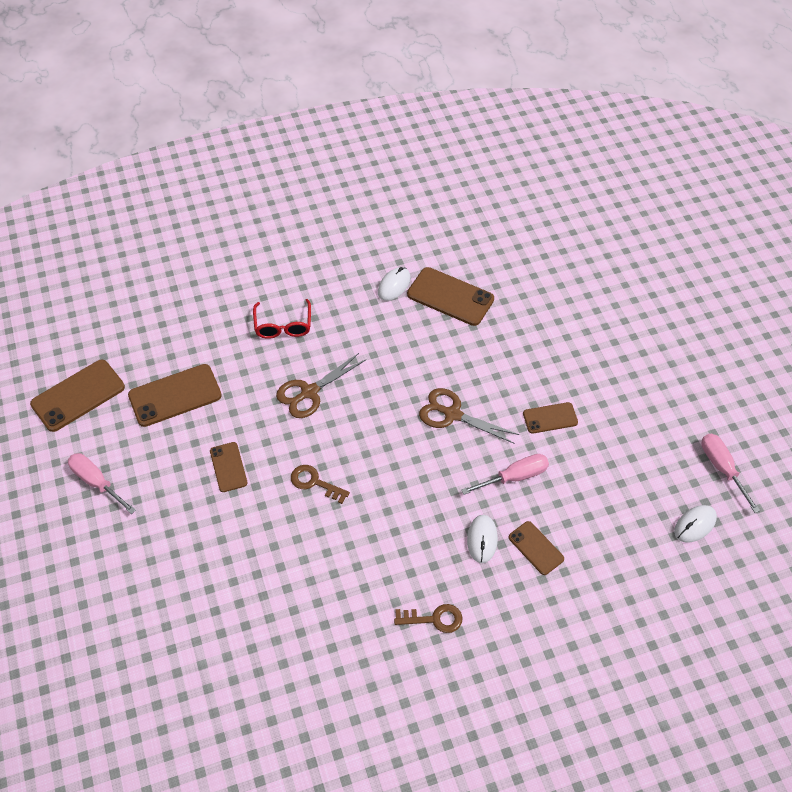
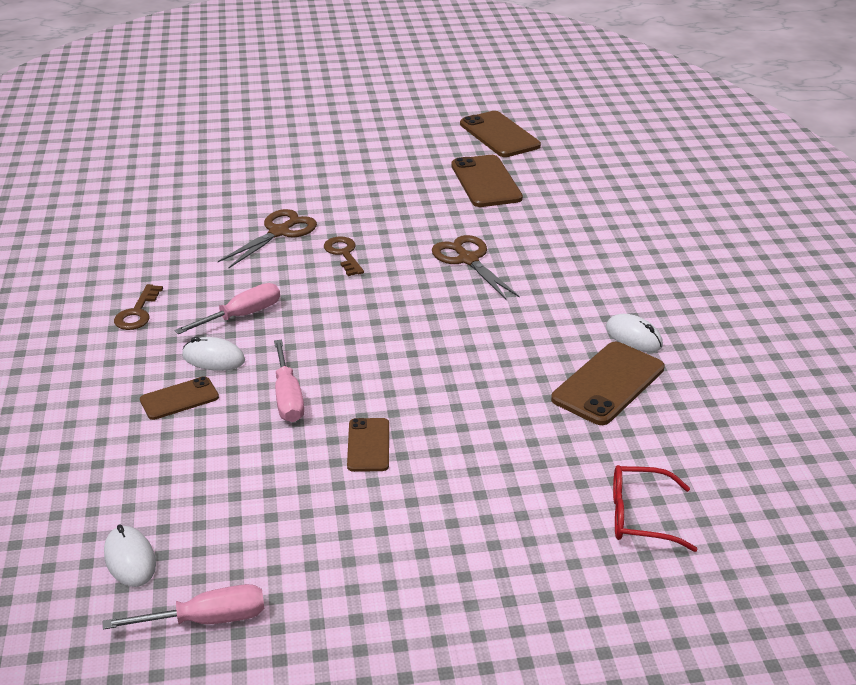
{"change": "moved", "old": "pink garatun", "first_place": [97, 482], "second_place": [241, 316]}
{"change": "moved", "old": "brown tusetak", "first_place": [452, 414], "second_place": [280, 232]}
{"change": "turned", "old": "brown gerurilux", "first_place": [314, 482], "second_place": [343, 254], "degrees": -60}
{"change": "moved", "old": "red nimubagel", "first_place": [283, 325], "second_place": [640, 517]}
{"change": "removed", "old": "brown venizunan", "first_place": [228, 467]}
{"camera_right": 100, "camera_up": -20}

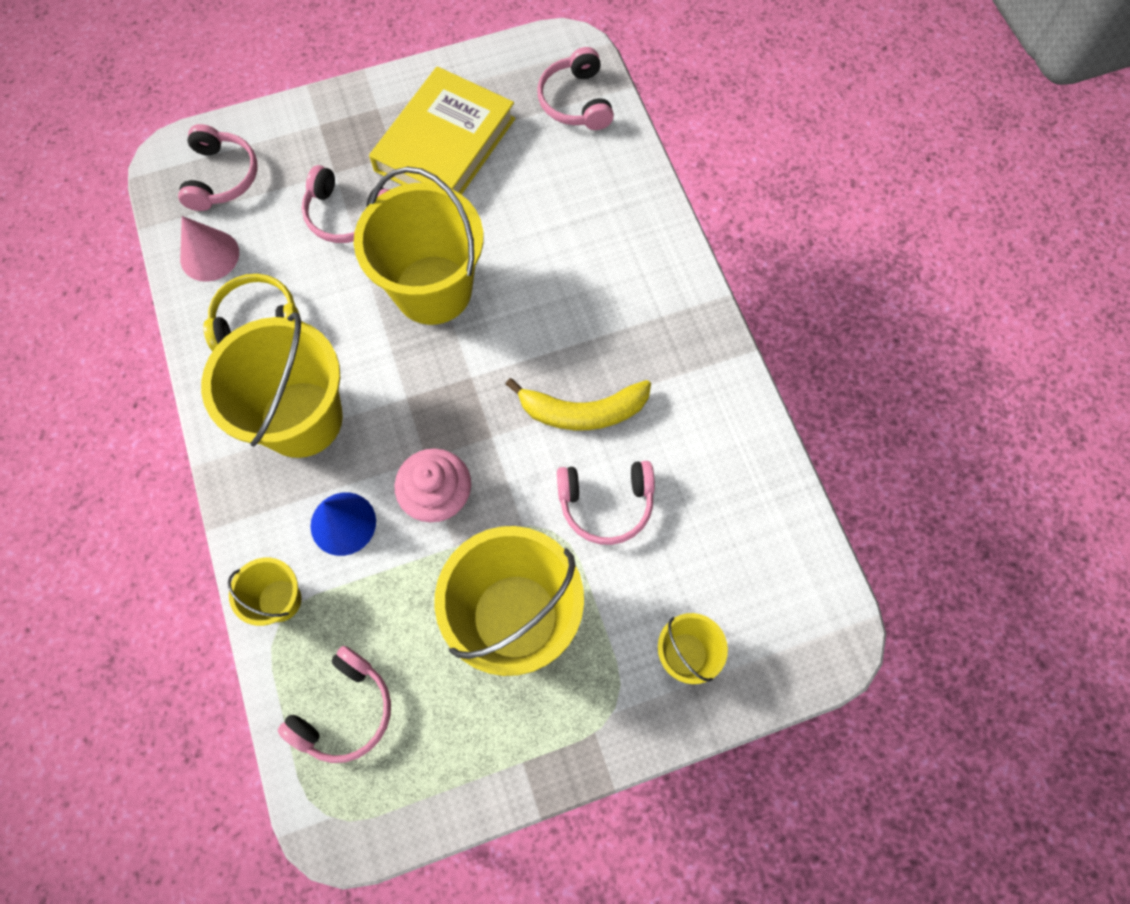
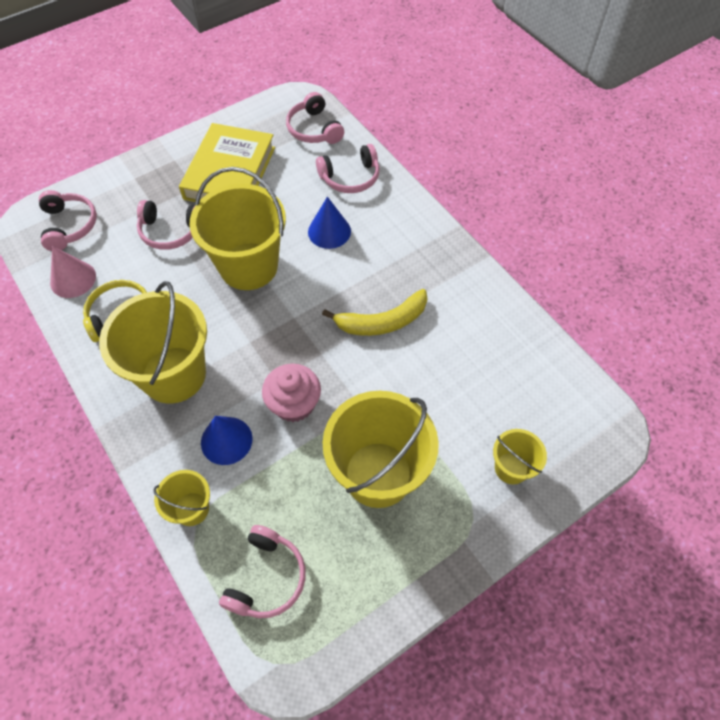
{"change": "added", "new": "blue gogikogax", "second_place": [329, 231]}
{"change": "moved", "old": "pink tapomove", "first_place": [606, 504], "second_place": [350, 177]}
{"camera_right": -15, "camera_up": -10}

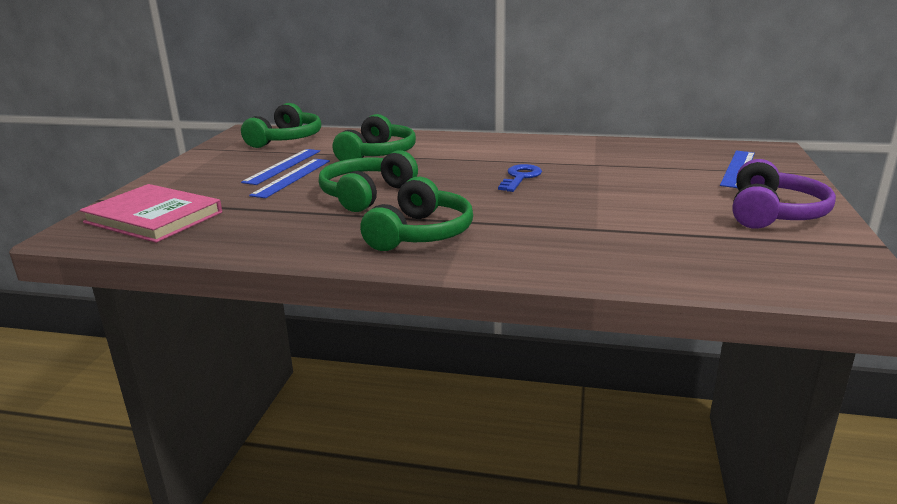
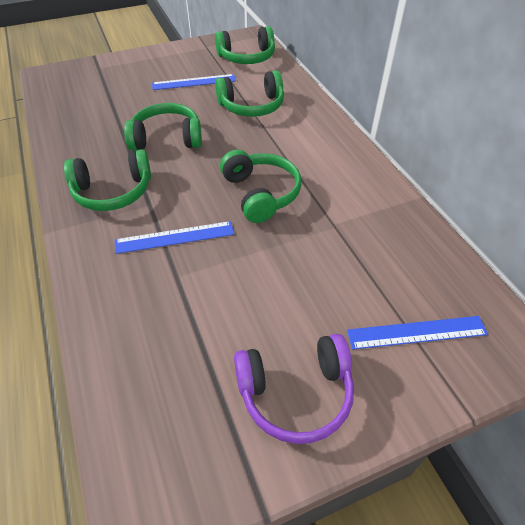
{"change": "moved", "old": "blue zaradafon", "first_place": [292, 177], "second_place": [174, 237]}
{"change": "replaced", "old": "blue gerurilux", "new": "green tapomove", "first_place": [520, 177], "second_place": [260, 194]}
{"change": "removed", "old": "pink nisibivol", "first_place": [153, 217]}
{"camera_right": 55, "camera_up": 25}

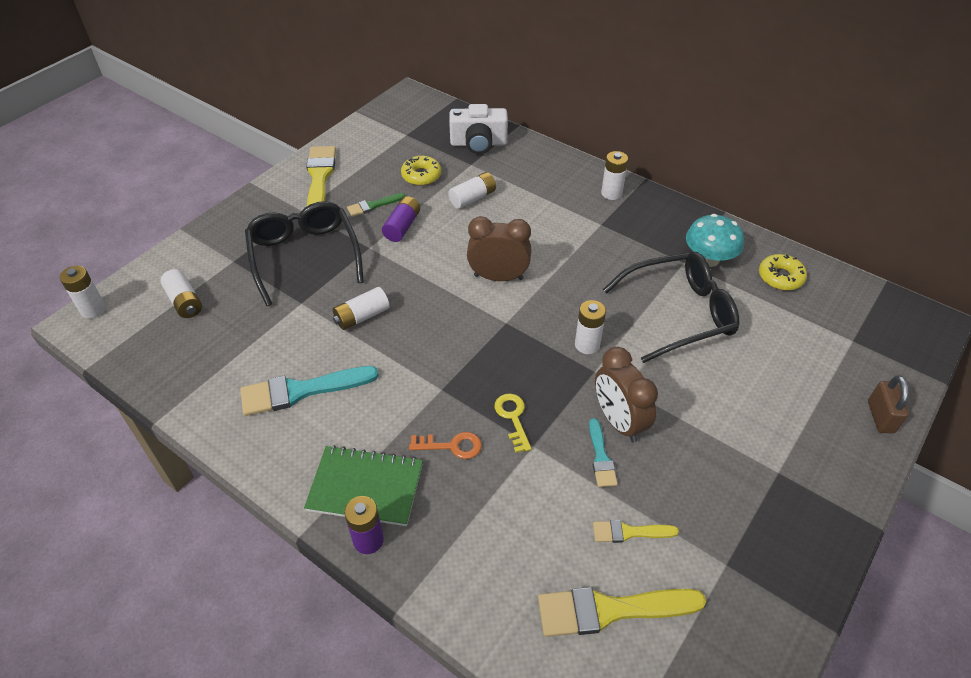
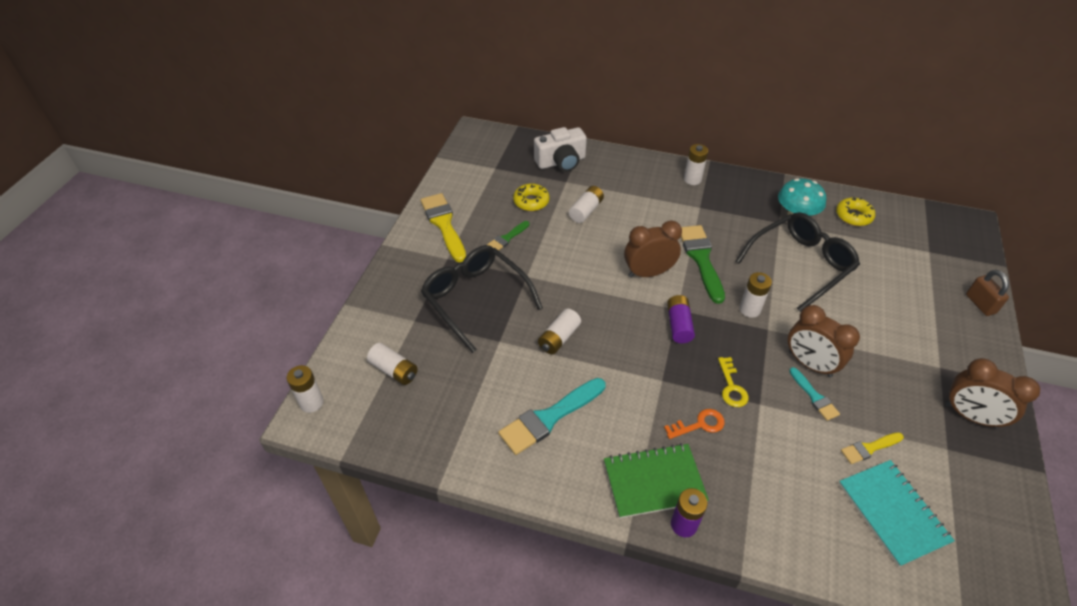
{"change": "moved", "old": "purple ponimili", "first_place": [402, 226], "second_place": [678, 325]}
{"change": "added", "new": "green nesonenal", "second_place": [701, 259]}
{"change": "turned", "old": "yellow gerurilux", "first_place": [513, 418], "second_place": [731, 386], "degrees": -150}
{"change": "replaced", "old": "yellow nesonenal", "new": "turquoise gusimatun", "first_place": [610, 610], "second_place": [892, 513]}
{"change": "added", "new": "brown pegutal", "second_place": [970, 416]}
{"camera_right": -20, "camera_up": 0}

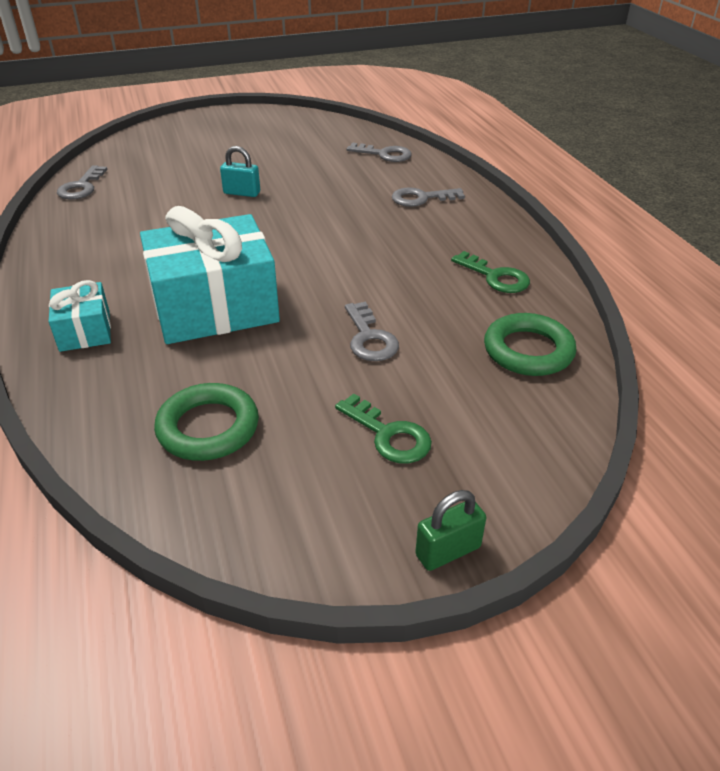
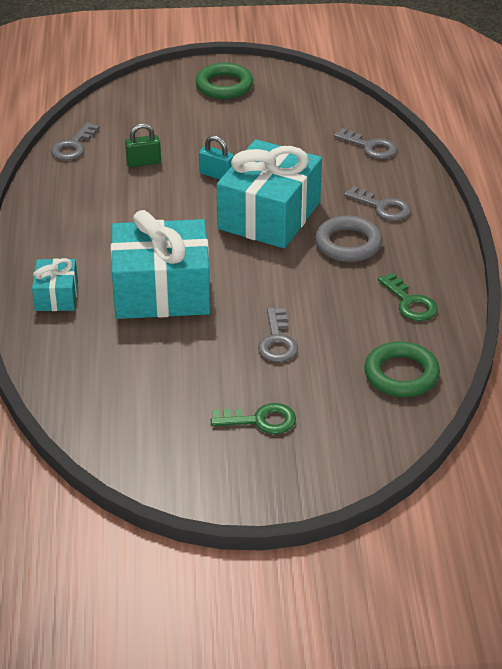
{"change": "moved", "old": "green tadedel", "first_place": [448, 551], "second_place": [143, 162]}
{"change": "moved", "old": "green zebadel", "first_place": [208, 428], "second_place": [224, 86]}
{"change": "turned", "old": "green gerurilux", "first_place": [389, 435], "second_place": [260, 420], "degrees": -60}
{"change": "added", "new": "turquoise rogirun", "second_place": [269, 215]}
{"change": "added", "new": "grey zebadel", "second_place": [348, 244]}
{"change": "turned", "old": "grey gerurilux", "first_place": [421, 198], "second_place": [382, 207], "degrees": -150}
{"camera_right": 15, "camera_up": 0}

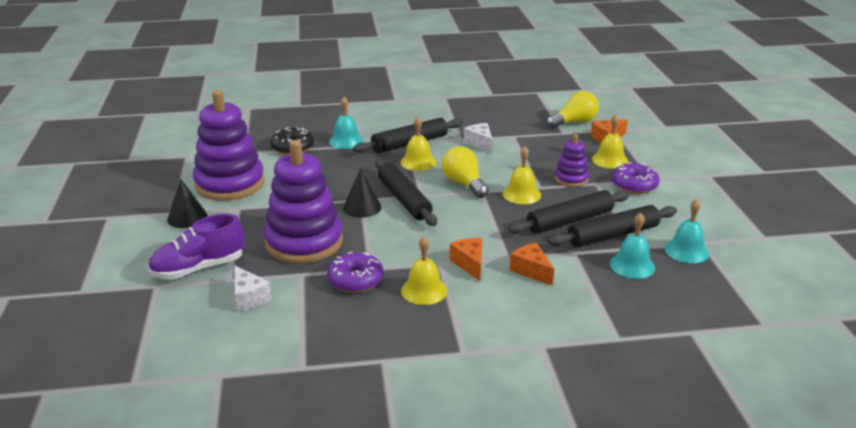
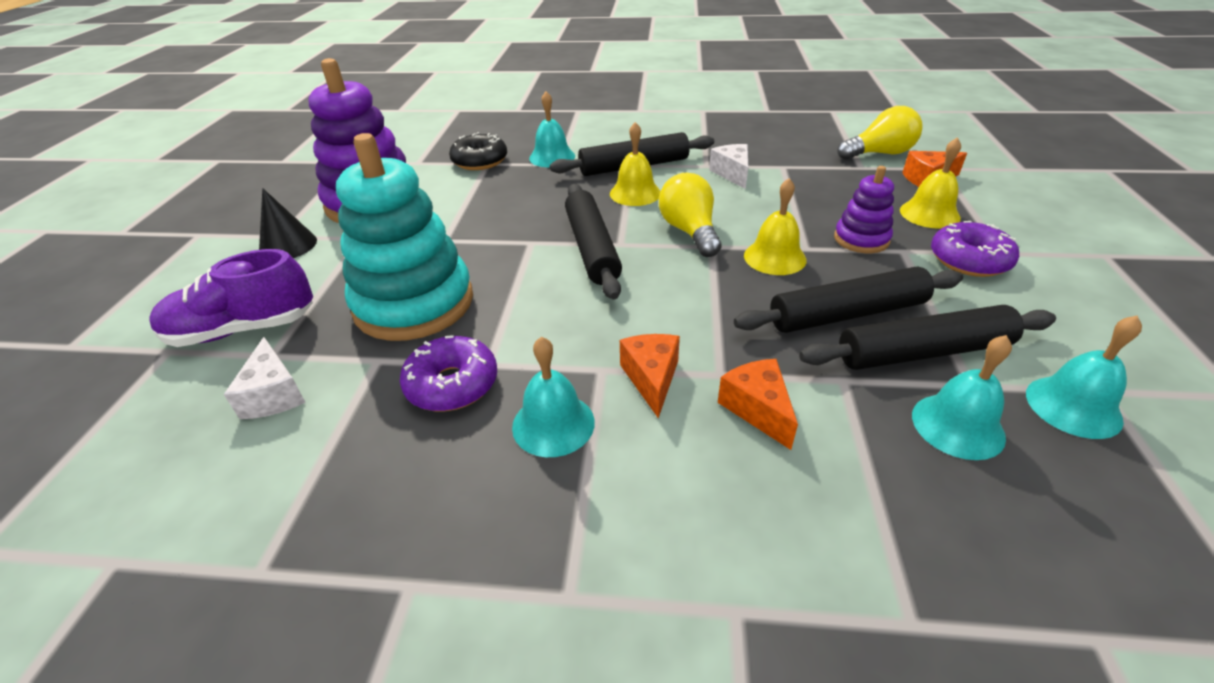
{"change": "recoloured", "old": "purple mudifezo", "new": "turquoise mudifezo", "first_place": [304, 242], "second_place": [414, 303]}
{"change": "recoloured", "old": "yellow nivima", "new": "turquoise nivima", "first_place": [424, 290], "second_place": [553, 424]}
{"change": "removed", "old": "black gogikogax", "first_place": [362, 207]}
{"camera_right": 15, "camera_up": 10}

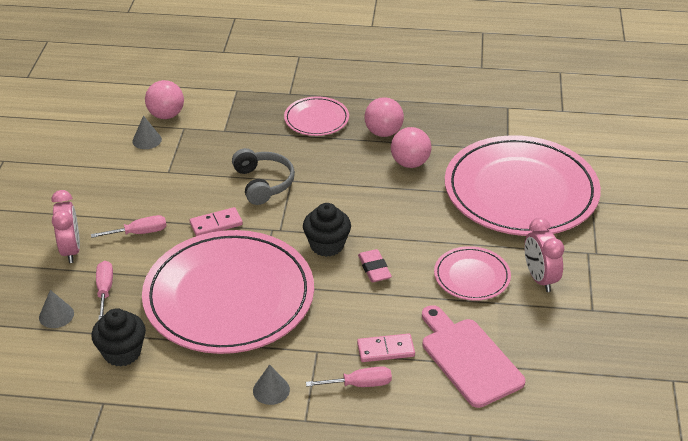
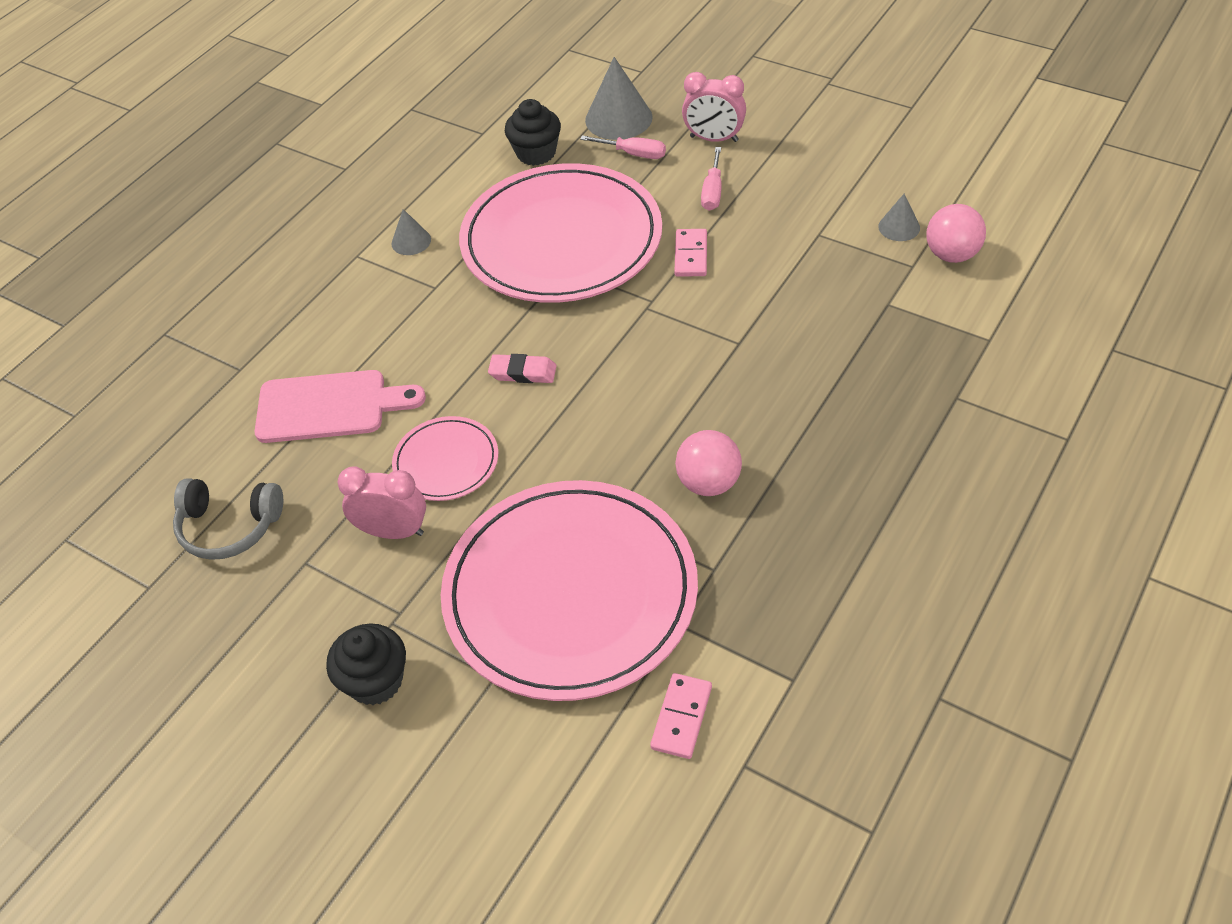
{"change": "moved", "old": "grey tapomove", "first_place": [263, 183], "second_place": [229, 527]}
{"change": "moved", "old": "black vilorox", "first_place": [327, 245], "second_place": [375, 681]}
{"change": "resized", "old": "grey gogikogax", "first_place": [56, 315], "second_place": [618, 118], "factor": 1.83}
{"change": "moved", "old": "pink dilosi", "first_place": [385, 350], "second_place": [681, 717]}
{"change": "removed", "old": "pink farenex", "first_place": [316, 119]}
{"change": "removed", "old": "pink garatun", "first_place": [360, 384]}
{"change": "removed", "old": "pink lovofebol", "first_place": [383, 132]}
{"camera_right": 120, "camera_up": 10}

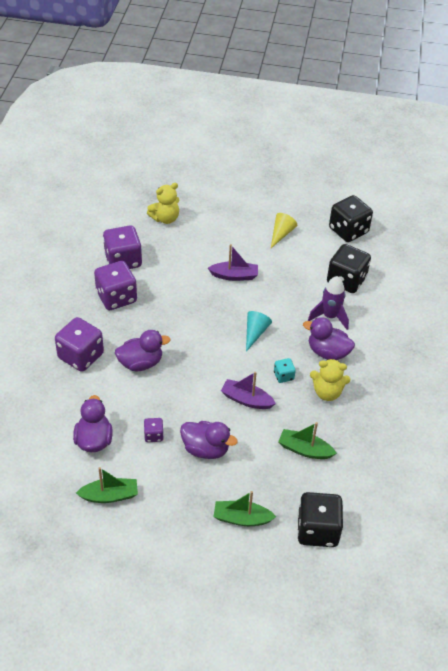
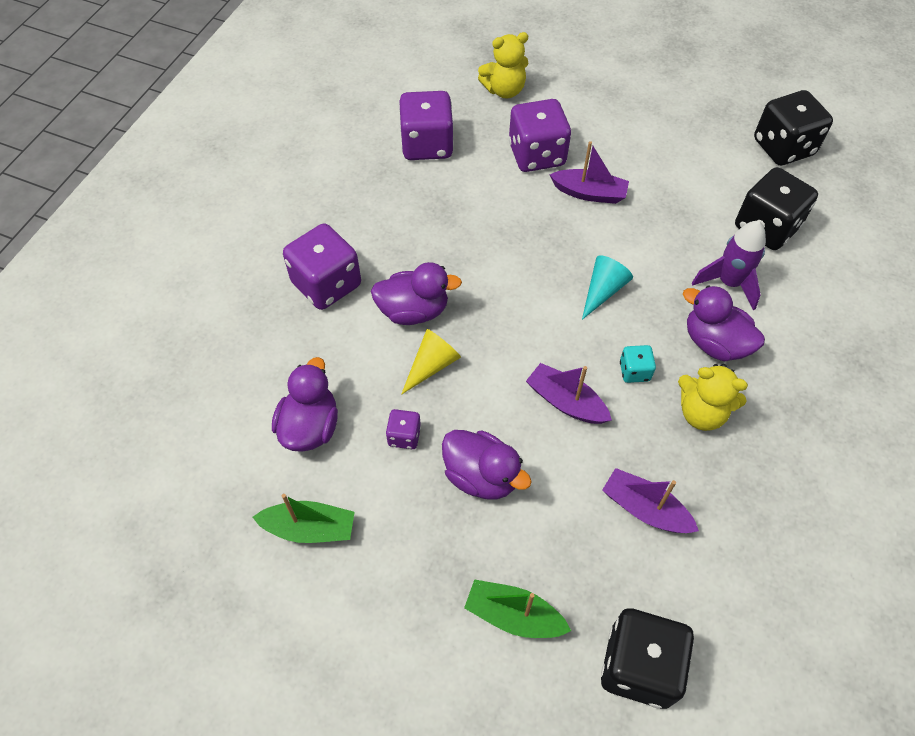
{"change": "moved", "old": "yellow gogikogax", "first_place": [281, 234], "second_place": [432, 365]}
{"change": "moved", "old": "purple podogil", "first_place": [116, 297], "second_place": [536, 155]}
{"change": "recoloured", "old": "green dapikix", "new": "purple dapikix", "first_place": [304, 450], "second_place": [645, 509]}
{"camera_right": 15, "camera_up": 10}

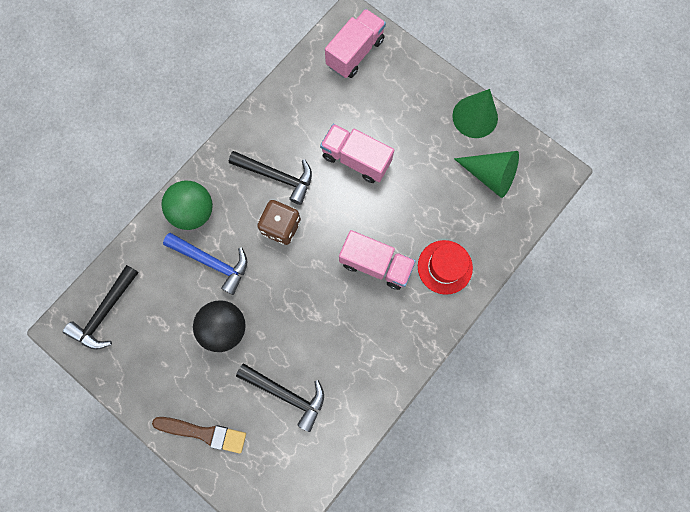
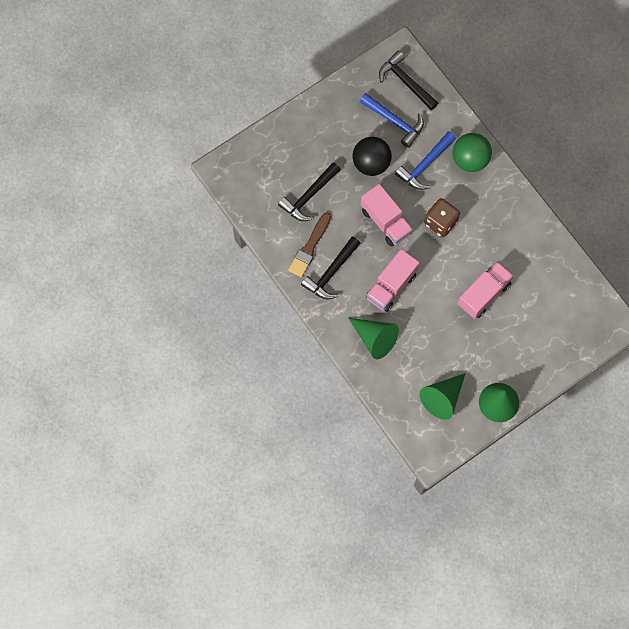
{"change": "moved", "old": "brown nesonenal", "first_place": [204, 433], "second_place": [309, 247]}
{"change": "moved", "old": "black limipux", "first_place": [277, 176], "second_place": [331, 273]}
{"change": "replaced", "old": "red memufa", "new": "green gogikogax", "first_place": [445, 267], "second_place": [374, 339]}
{"change": "added", "new": "blue limipux", "second_place": [394, 121]}
{"change": "moved", "old": "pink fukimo", "first_place": [355, 53], "second_place": [386, 221]}
{"camera_right": 105, "camera_up": -5}

